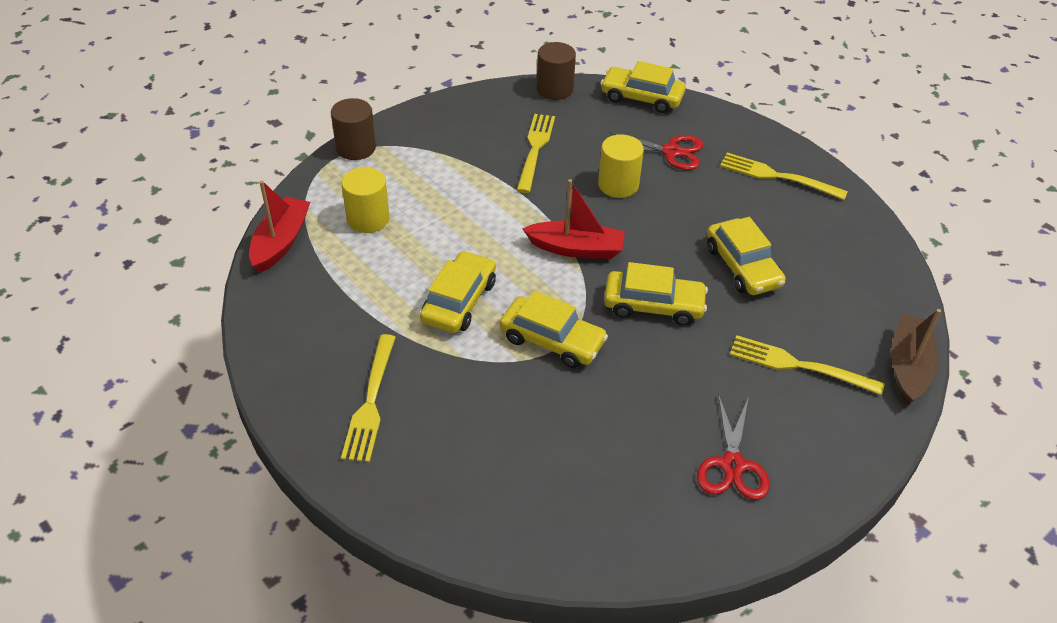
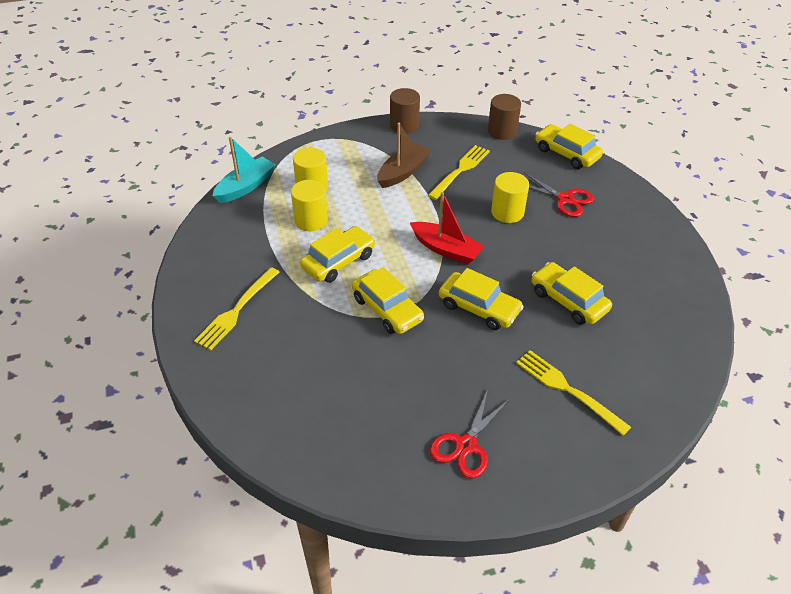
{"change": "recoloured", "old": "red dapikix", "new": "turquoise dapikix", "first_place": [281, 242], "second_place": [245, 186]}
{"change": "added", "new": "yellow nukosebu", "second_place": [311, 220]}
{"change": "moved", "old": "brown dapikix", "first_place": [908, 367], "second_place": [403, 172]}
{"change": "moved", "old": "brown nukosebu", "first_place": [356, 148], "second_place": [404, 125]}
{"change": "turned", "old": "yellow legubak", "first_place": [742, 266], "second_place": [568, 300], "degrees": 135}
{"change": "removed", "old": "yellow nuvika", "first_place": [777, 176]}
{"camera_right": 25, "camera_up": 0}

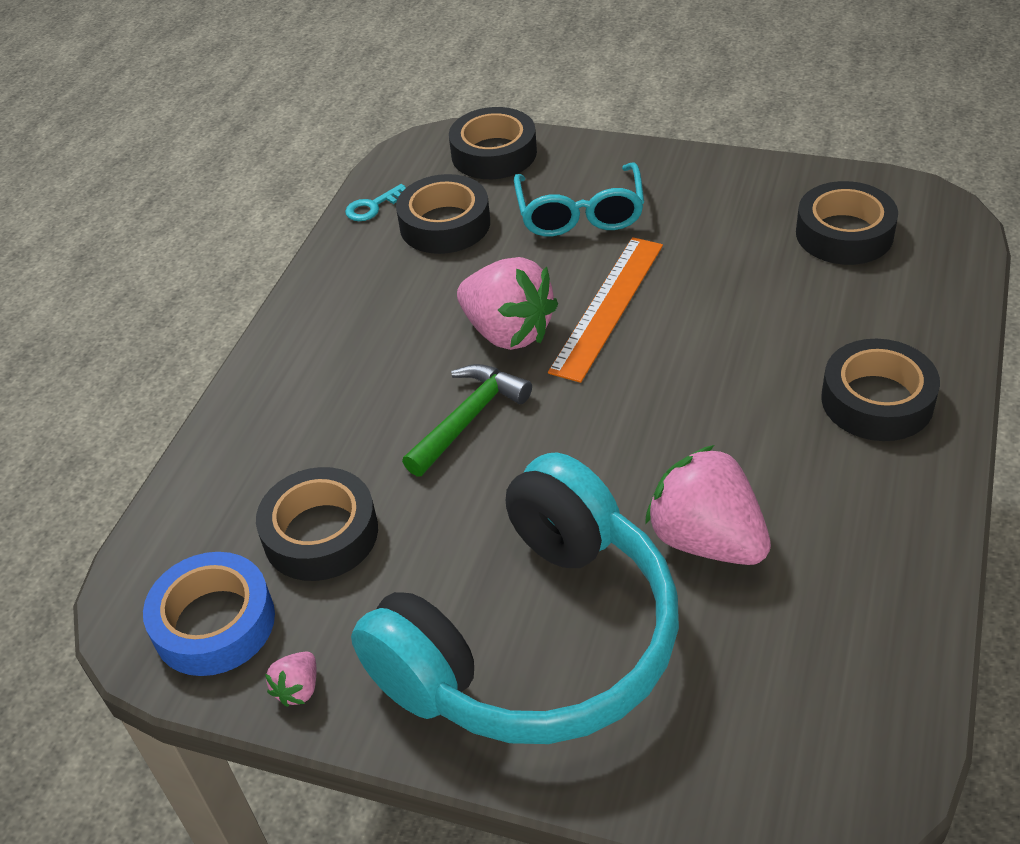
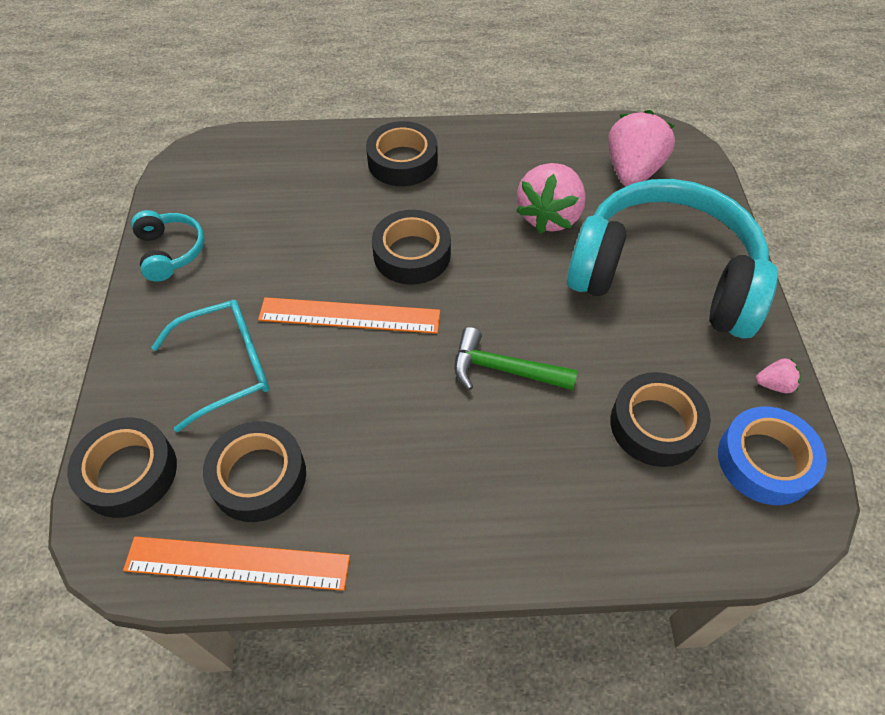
{"change": "replaced", "old": "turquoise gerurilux", "new": "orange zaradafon", "first_place": [372, 207], "second_place": [237, 563]}
{"change": "added", "new": "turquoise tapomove", "second_place": [170, 252]}
{"change": "moved", "old": "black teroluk", "first_place": [844, 234], "second_place": [412, 254]}
{"change": "moved", "old": "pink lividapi", "first_place": [508, 332], "second_place": [632, 171]}
{"camera_right": -115, "camera_up": 10}

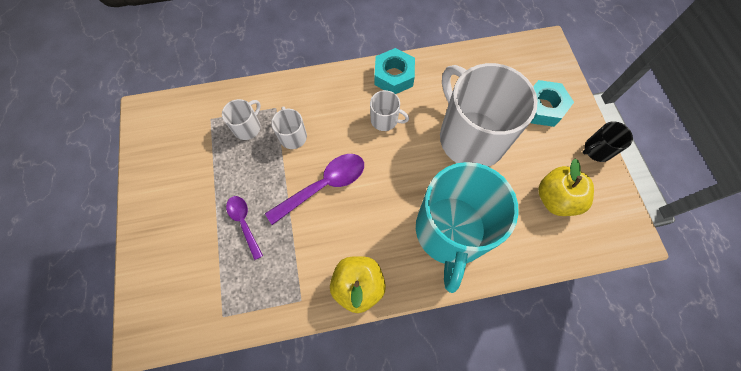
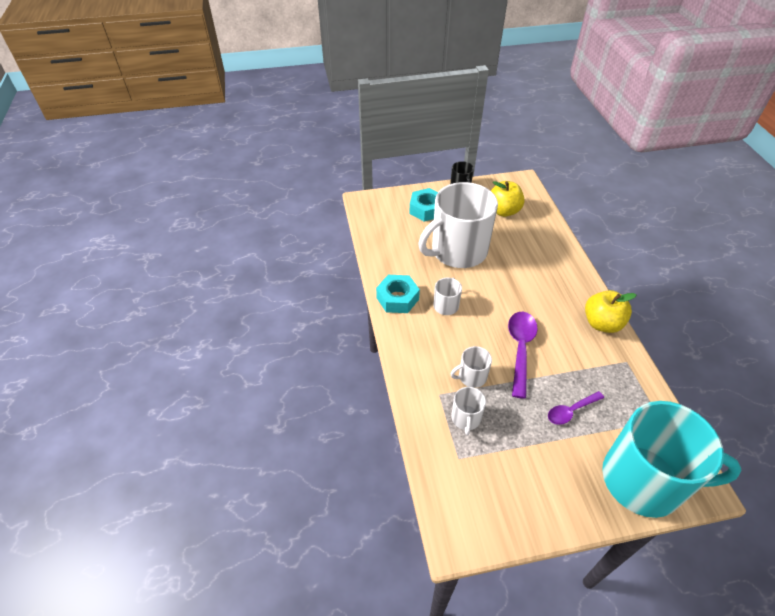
{"change": "turned", "old": "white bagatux", "first_place": [247, 127], "second_place": [466, 418], "degrees": -120}
{"change": "turned", "old": "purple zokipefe", "first_place": [323, 186], "second_place": [520, 349], "degrees": 45}
{"change": "moved", "old": "turquoise bagatux", "first_place": [451, 232], "second_place": [644, 480]}
{"camera_right": -90, "camera_up": -20}

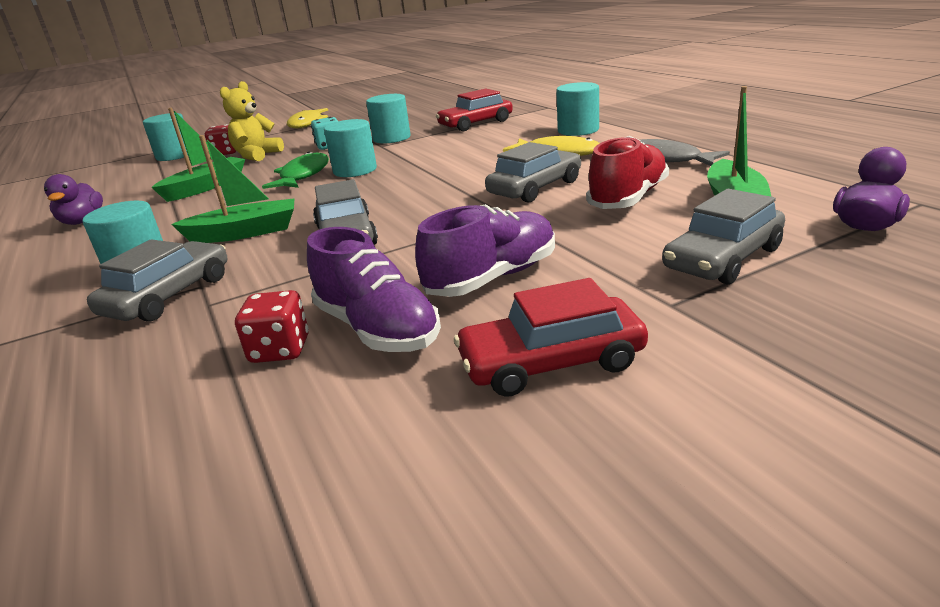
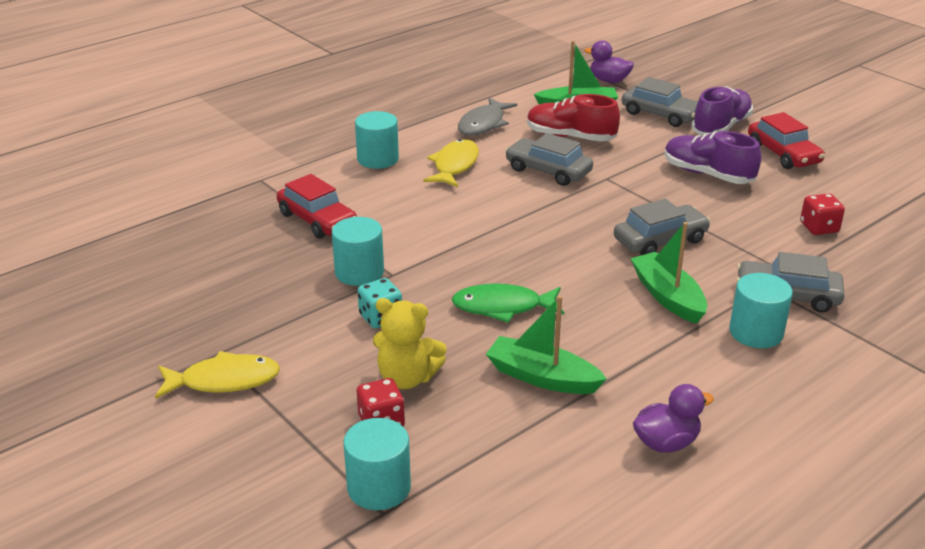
{"change": "moved", "old": "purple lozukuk", "first_place": [377, 329], "second_place": [721, 127]}
{"change": "removed", "old": "turquoise nukosebu", "first_place": [355, 170]}
{"camera_right": -105, "camera_up": 5}

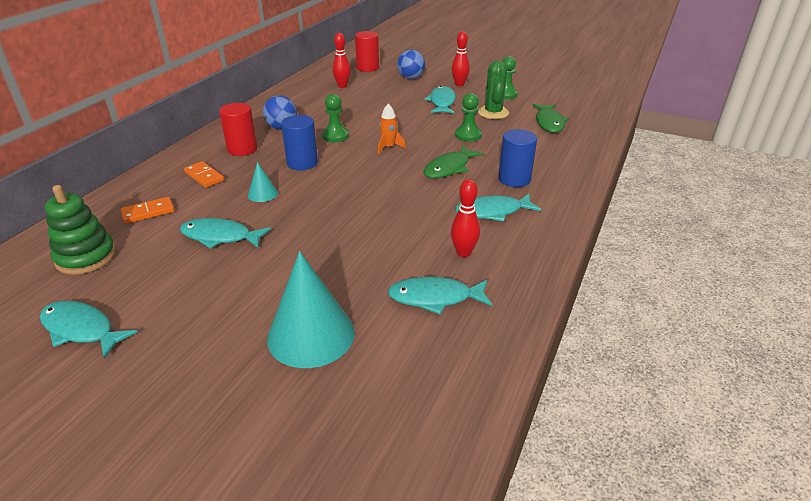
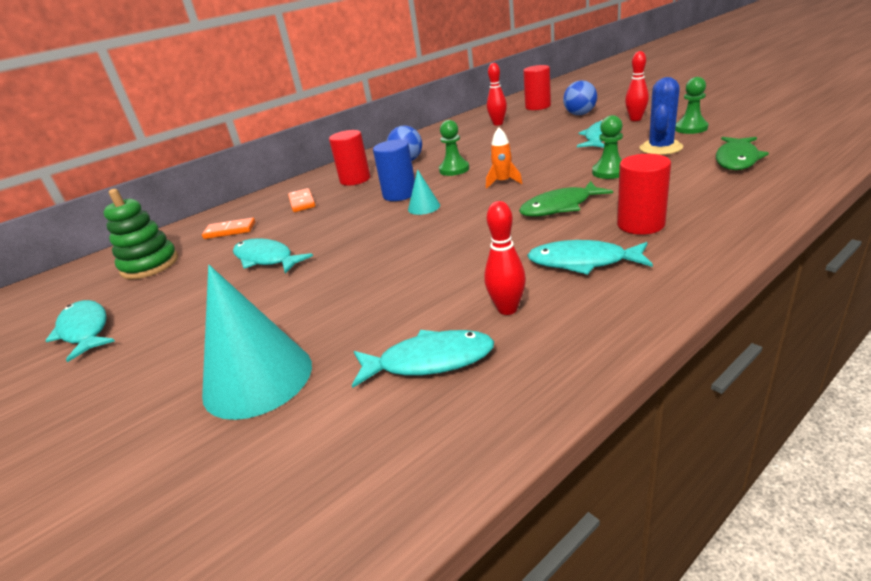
{"change": "turned", "old": "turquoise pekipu", "first_place": [435, 298], "second_place": [429, 361], "degrees": 150}
{"change": "moved", "old": "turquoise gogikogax", "first_place": [263, 194], "second_place": [424, 207]}
{"change": "recoloured", "old": "blue nukosebu", "new": "red nukosebu", "first_place": [514, 179], "second_place": [640, 224]}
{"change": "recoloured", "old": "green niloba", "new": "blue niloba", "first_place": [493, 113], "second_place": [660, 148]}
{"camera_right": 30, "camera_up": -5}

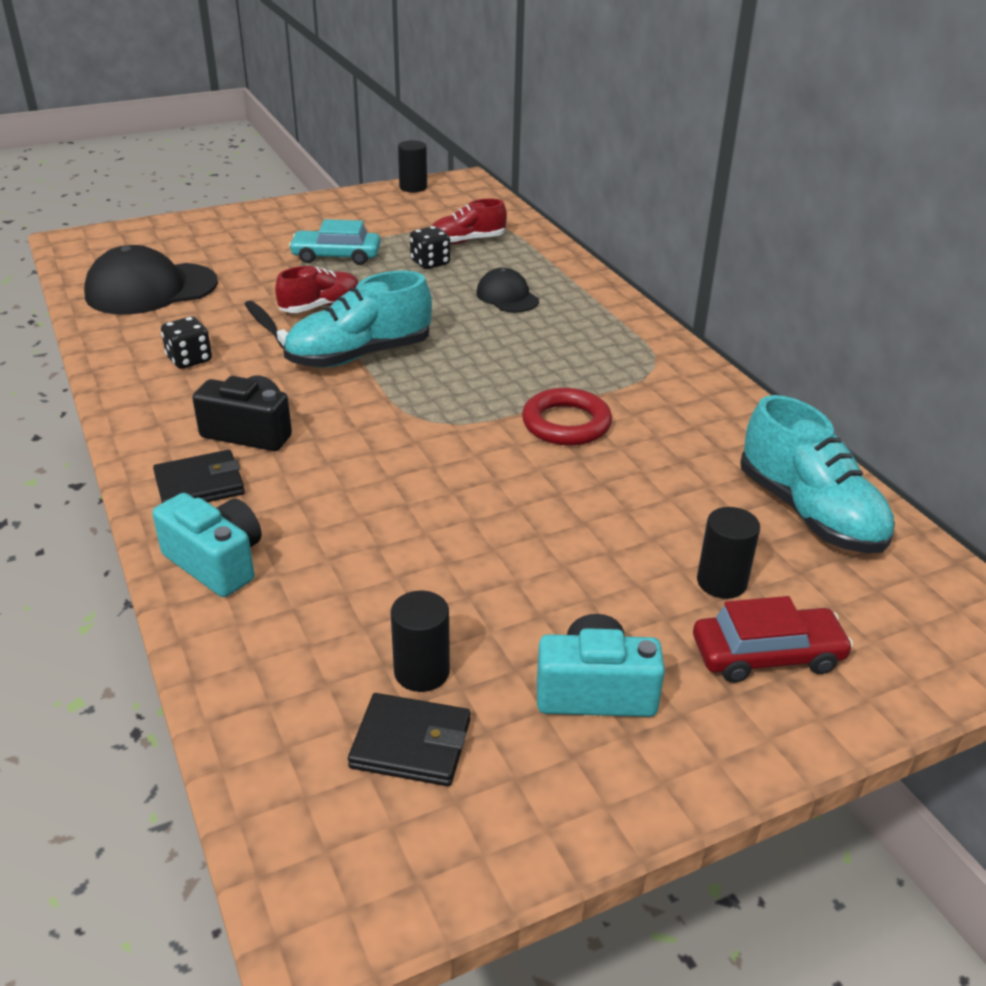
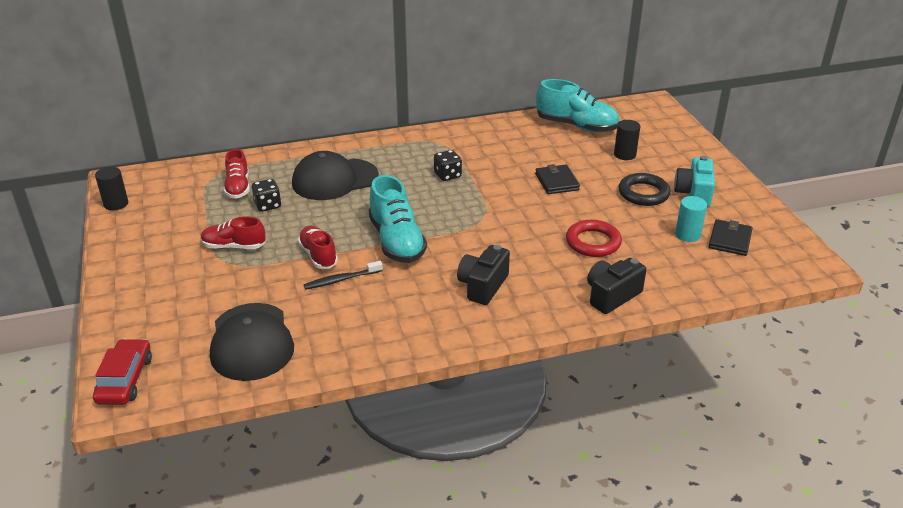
{"change": "moved", "old": "red legubak", "first_place": [767, 655], "second_place": [125, 379]}
{"change": "replaced", "old": "turquoise legubak", "new": "red lozukuk", "first_place": [336, 256], "second_place": [234, 246]}
{"change": "resized", "old": "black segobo", "first_place": [507, 297], "second_place": [335, 179], "factor": 1.79}
{"change": "moved", "old": "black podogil", "first_place": [189, 359], "second_place": [447, 175]}
{"change": "moved", "old": "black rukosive", "first_place": [199, 485], "second_place": [556, 182]}
{"change": "turned", "old": "turquoise lozukuk", "first_place": [809, 513], "second_place": [576, 126], "degrees": 45}
{"change": "moved", "old": "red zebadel", "first_place": [566, 423], "second_place": [593, 242]}
{"change": "recoloured", "old": "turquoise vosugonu", "new": "black vosugonu", "first_place": [216, 562], "second_place": [611, 296]}
{"change": "added", "new": "black zebadel", "second_place": [643, 193]}
{"change": "recoloured", "old": "black nukosebu", "new": "turquoise nukosebu", "first_place": [421, 672], "second_place": [687, 235]}
{"camera_right": -80, "camera_up": 0}

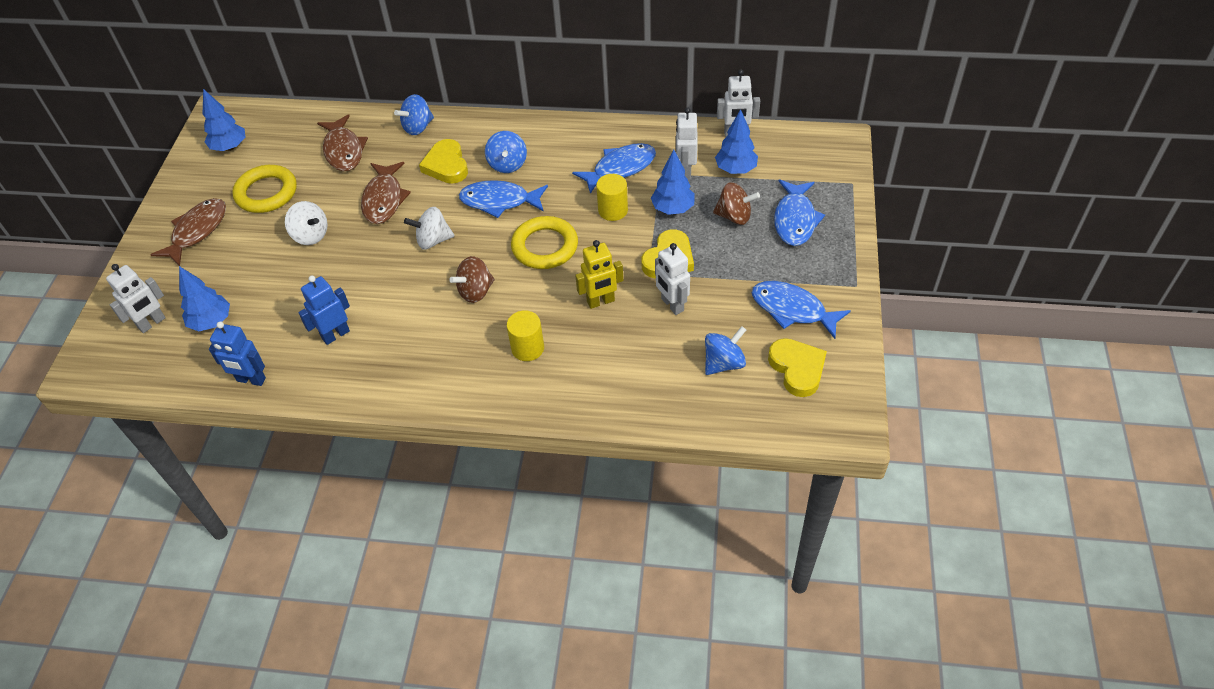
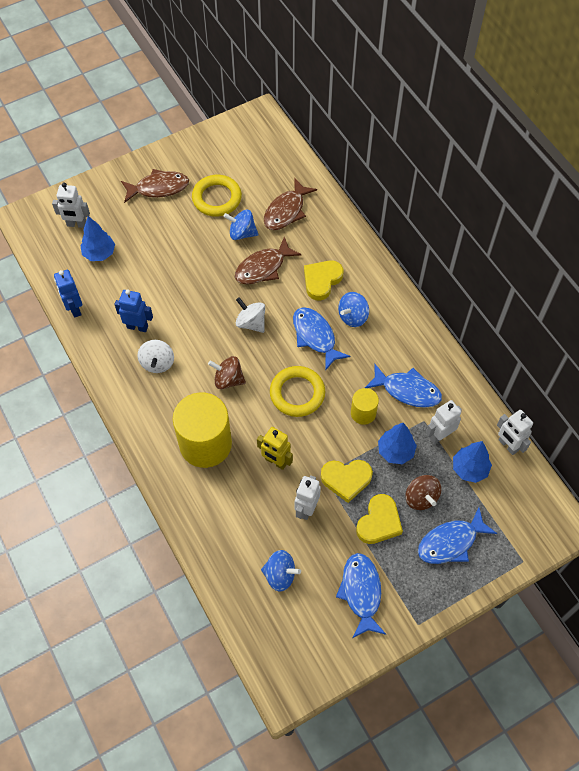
{"change": "moved", "old": "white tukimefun", "first_place": [311, 235], "second_place": [157, 363]}
{"change": "resized", "old": "yellow nukosebu", "first_place": [527, 348], "second_place": [205, 444], "factor": 2.02}
{"change": "moved", "old": "blue tukimefun", "first_place": [418, 127], "second_place": [242, 233]}
{"change": "moved", "old": "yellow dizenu", "first_place": [797, 369], "second_place": [379, 522]}
{"change": "removed", "old": "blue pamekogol", "first_place": [230, 147]}
{"camera_right": 50, "camera_up": 10}

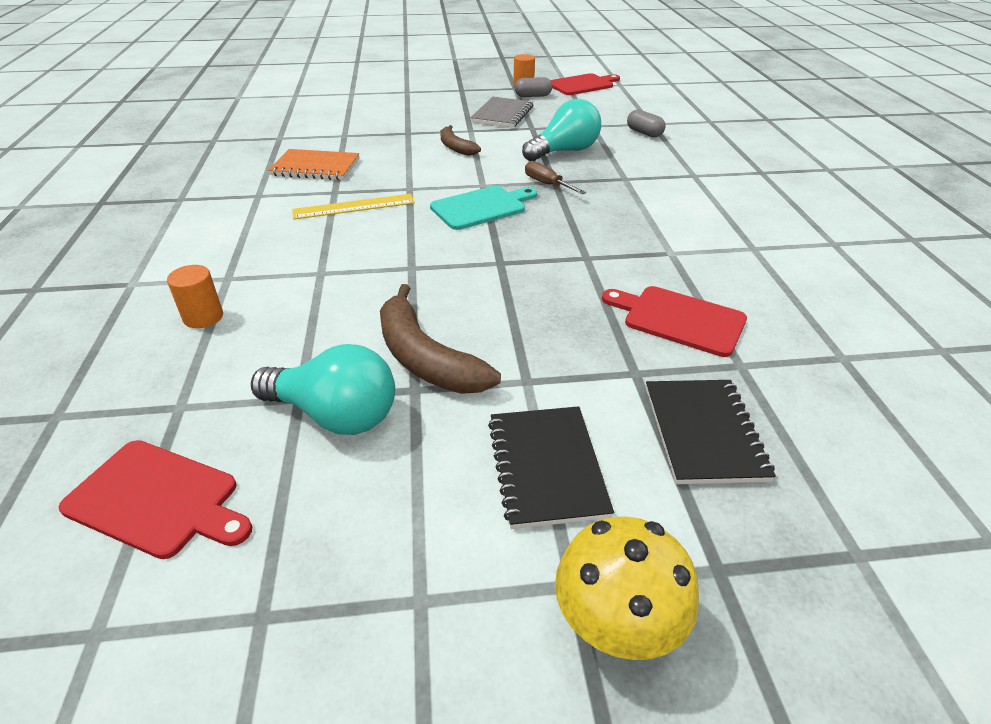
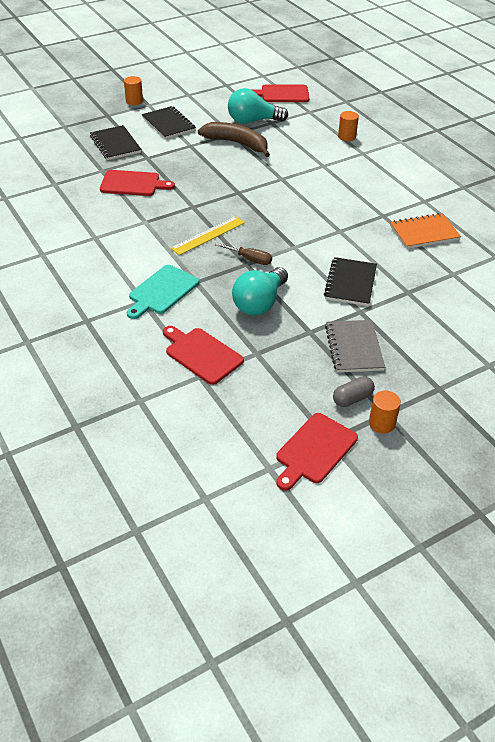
{"change": "replaced", "old": "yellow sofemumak", "new": "orange nukosebu", "first_place": [616, 626], "second_place": [134, 101]}
{"change": "moved", "old": "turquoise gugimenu", "first_place": [481, 207], "second_place": [162, 291]}
{"change": "replaced", "old": "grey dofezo", "new": "red gugimenu", "first_place": [644, 133], "second_place": [201, 354]}
{"change": "moved", "old": "yellow zaradafon", "first_place": [354, 206], "second_place": [208, 235]}
{"change": "replaced", "old": "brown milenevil", "new": "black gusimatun", "first_place": [455, 147], "second_place": [350, 283]}
{"camera_right": 155, "camera_up": 5}

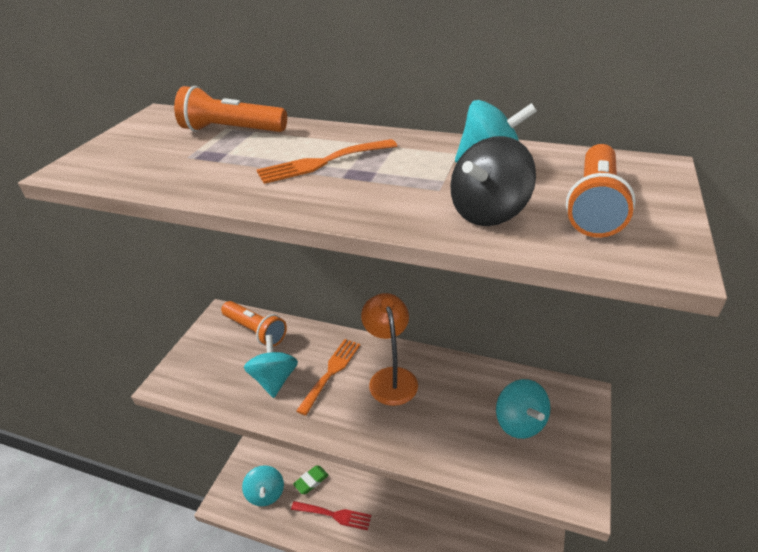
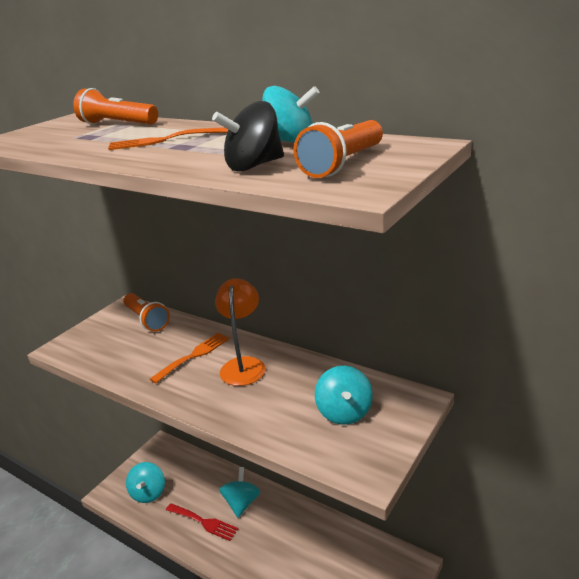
{"change": "moved", "old": "turquoise tukimefun", "first_place": [274, 379], "second_place": [241, 503]}
{"change": "removed", "old": "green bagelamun", "first_place": [311, 481]}
{"camera_right": 15, "camera_up": -10}

